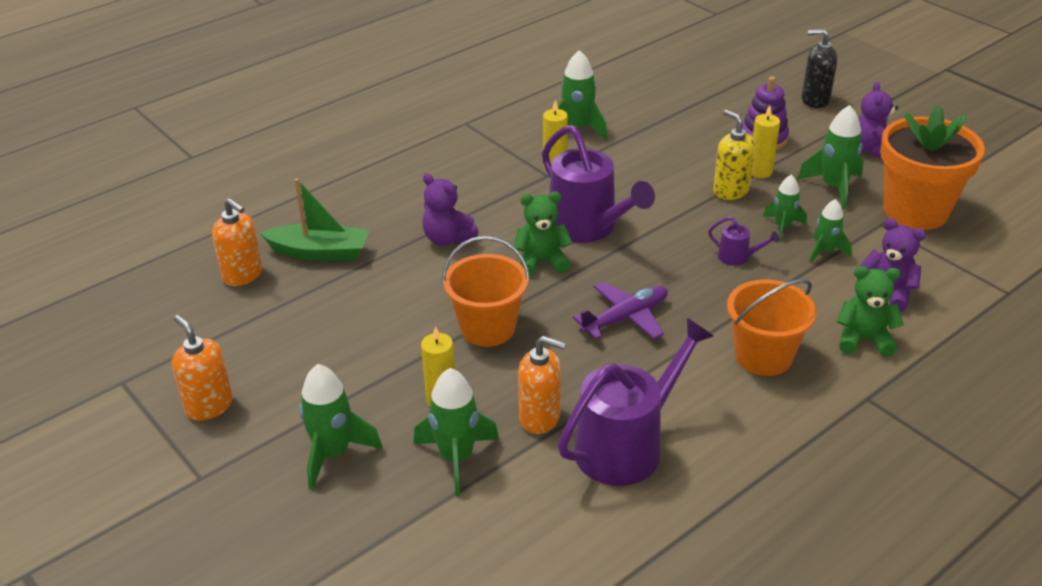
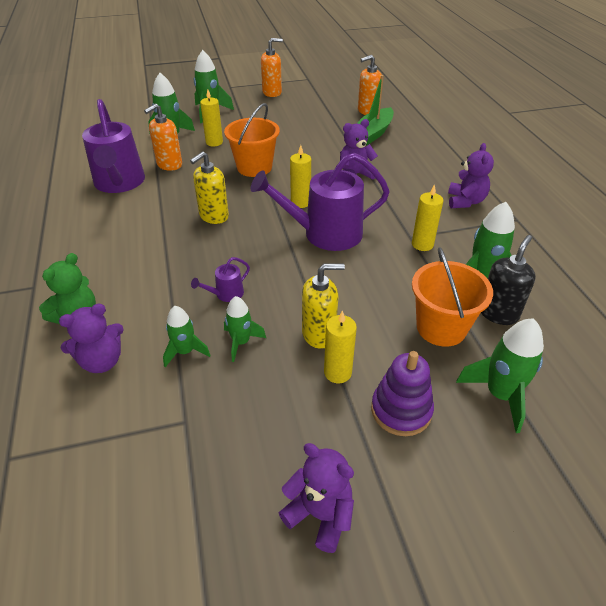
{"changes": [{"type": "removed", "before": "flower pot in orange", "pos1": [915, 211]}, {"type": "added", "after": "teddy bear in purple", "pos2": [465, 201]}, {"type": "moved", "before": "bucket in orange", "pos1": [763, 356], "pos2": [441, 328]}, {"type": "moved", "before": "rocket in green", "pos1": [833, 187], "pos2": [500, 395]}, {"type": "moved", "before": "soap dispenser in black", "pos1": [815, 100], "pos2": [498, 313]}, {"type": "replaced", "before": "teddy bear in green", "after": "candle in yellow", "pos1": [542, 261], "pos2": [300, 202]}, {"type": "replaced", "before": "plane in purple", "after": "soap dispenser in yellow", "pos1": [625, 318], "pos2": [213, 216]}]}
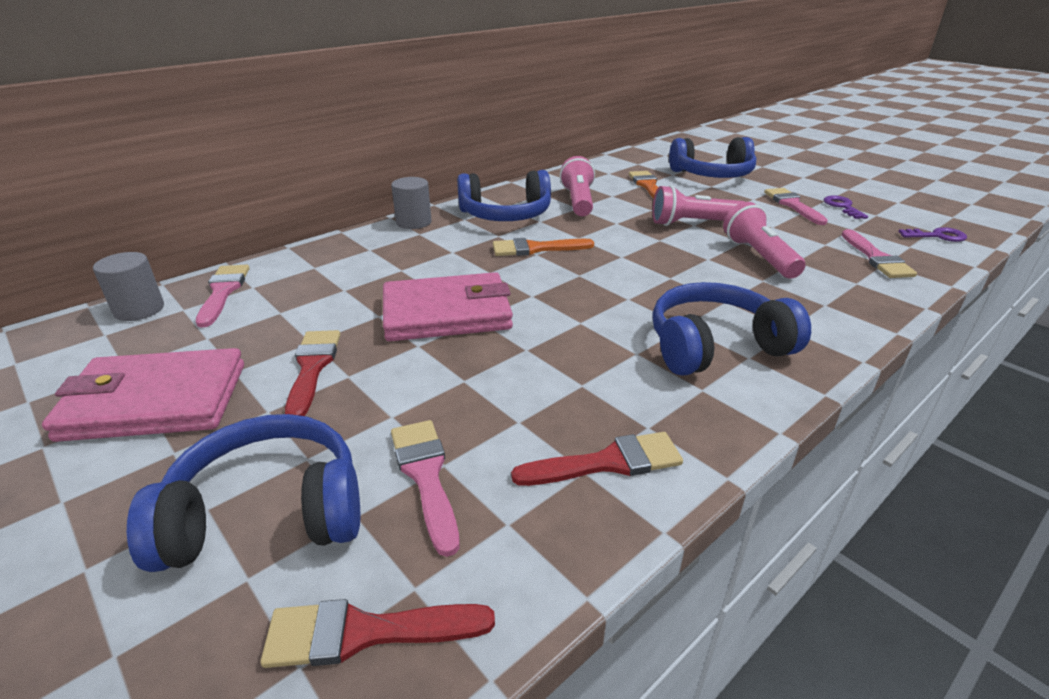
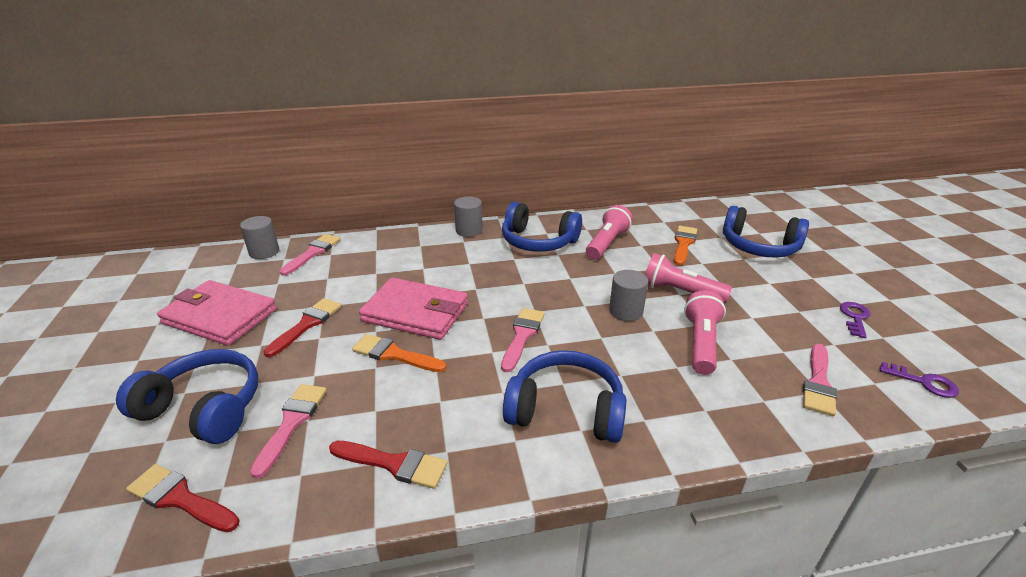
{"changes": [{"type": "added", "after": "cylinder in grey", "pos2": [625, 311]}, {"type": "moved", "before": "brush in orange", "pos1": [536, 248], "pos2": [394, 354]}, {"type": "moved", "before": "brush in pink", "pos1": [793, 205], "pos2": [522, 336]}]}
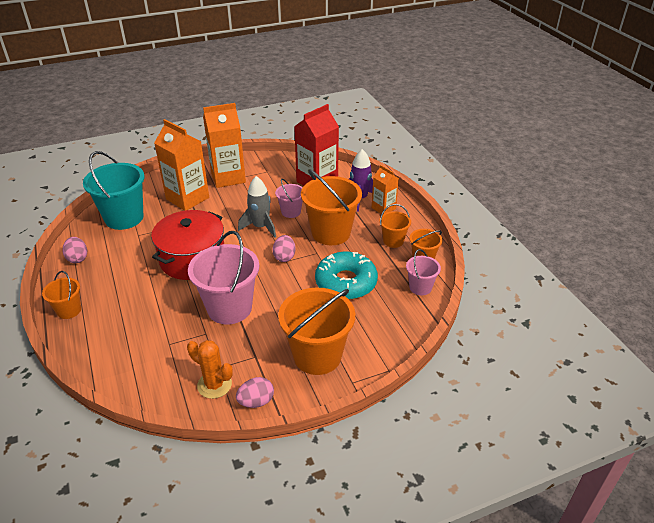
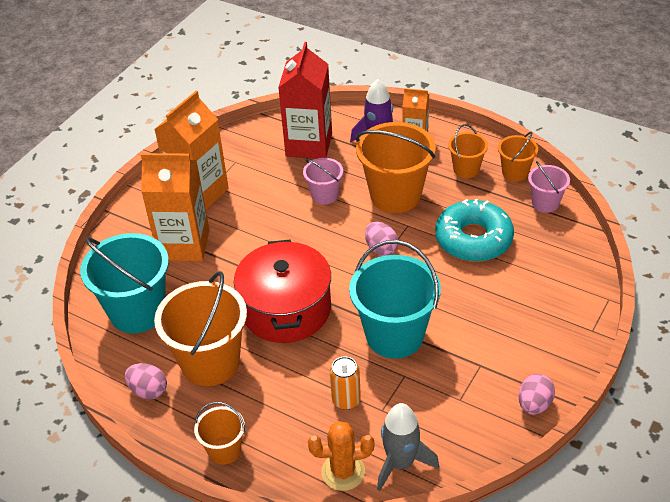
{"changes": [{"type": "added", "after": "can in orange", "pos2": [346, 400]}, {"type": "moved", "before": "cactus in orange", "pos1": [214, 385], "pos2": [343, 472]}, {"type": "moved", "before": "rocket in grey", "pos1": [260, 227], "pos2": [401, 463]}, {"type": "moved", "before": "bucket in orange", "pos1": [317, 356], "pos2": [210, 362]}, {"type": "recoloured", "before": "bucket in pink", "after": "bucket in turquoise", "pos1": [229, 308], "pos2": [394, 335]}]}
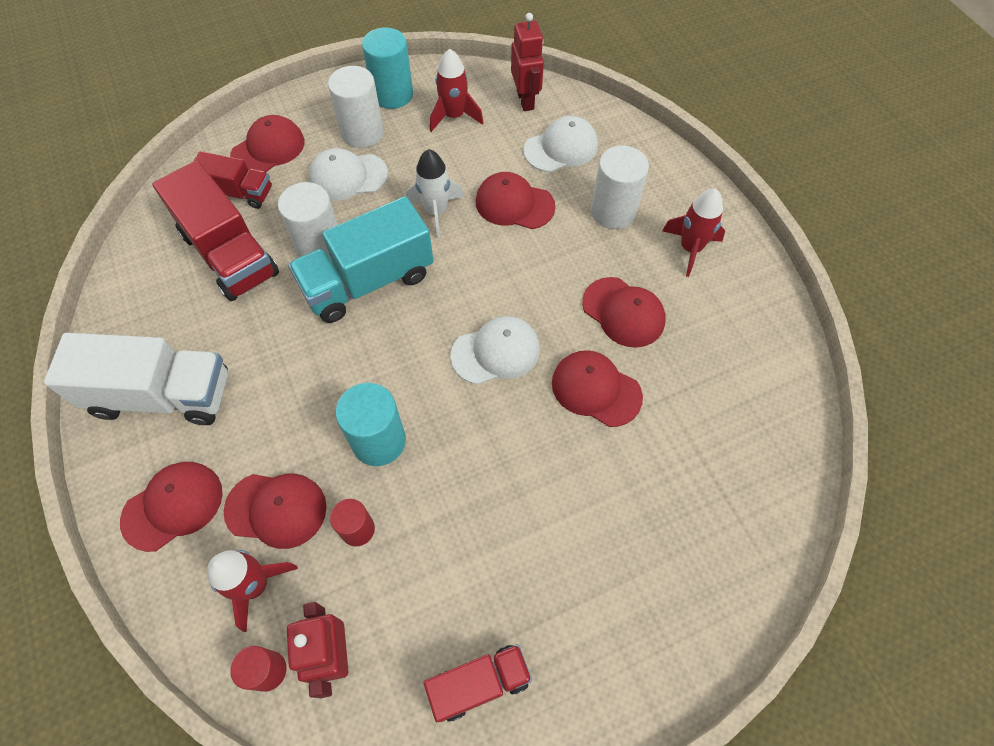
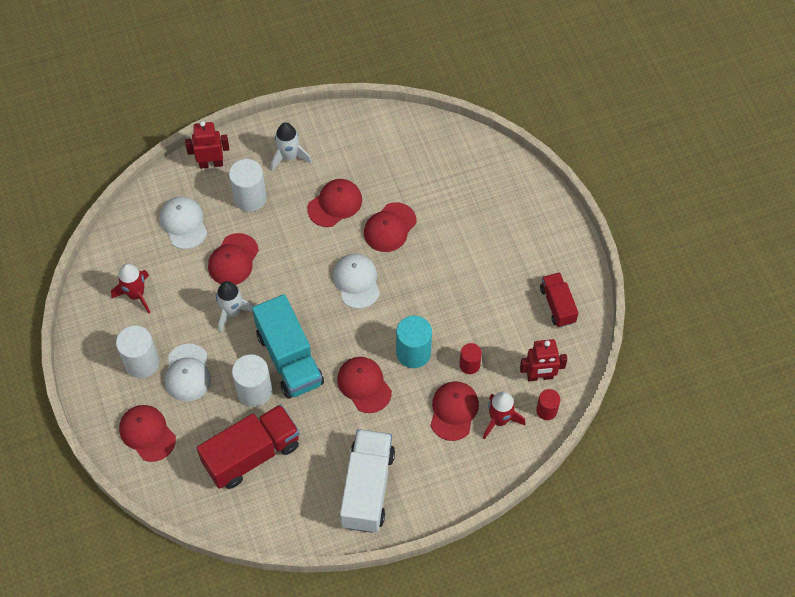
{"changes": [{"type": "removed", "before": "truck in red", "pos1": [238, 193]}, {"type": "removed", "before": "cylinder in turquoise", "pos1": [392, 95]}, {"type": "moved", "before": "cap in red", "pos1": [173, 506], "pos2": [364, 385]}, {"type": "moved", "before": "robot in red", "pos1": [525, 100], "pos2": [211, 163]}, {"type": "recoloured", "before": "rocket in red", "after": "rocket in white", "pos1": [690, 248], "pos2": [289, 157]}]}
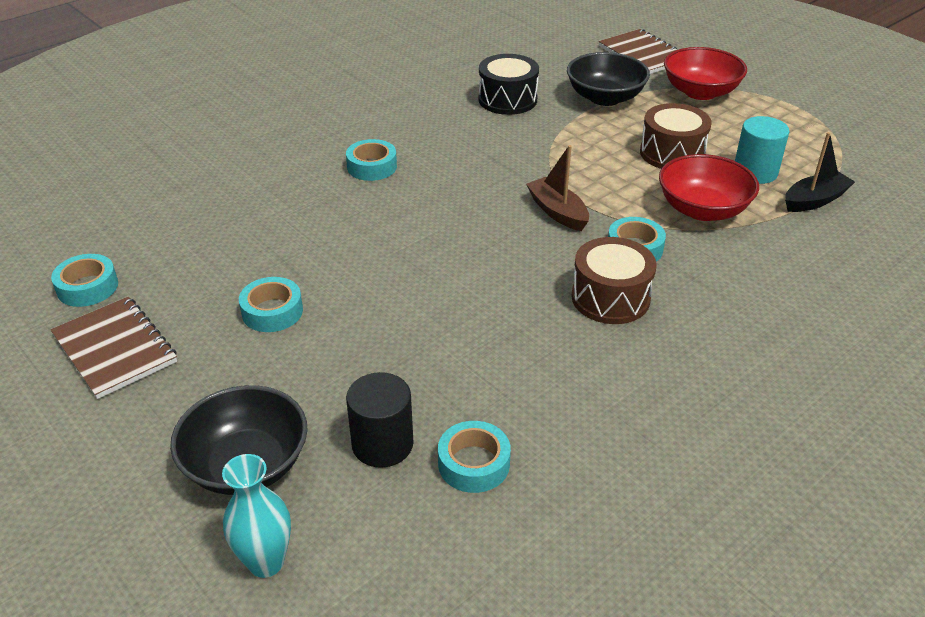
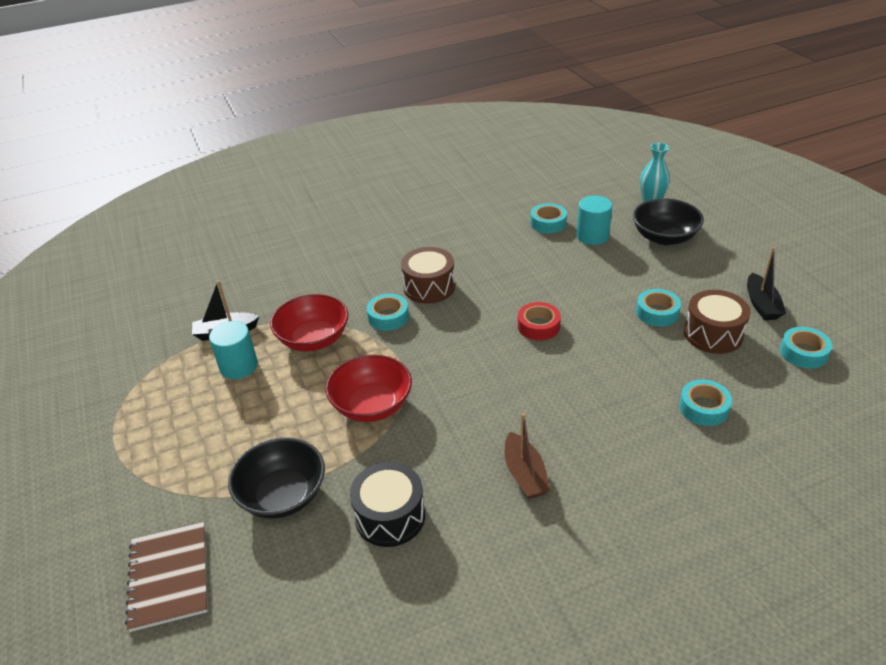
{"changes": [{"type": "added", "after": "tape in red", "pos2": [538, 326]}, {"type": "moved", "before": "tape in turquoise", "pos1": [372, 167], "pos2": [703, 408]}, {"type": "moved", "before": "boat in brown", "pos1": [557, 212], "pos2": [525, 474]}, {"type": "moved", "before": "drum in brown", "pos1": [672, 153], "pos2": [713, 334]}, {"type": "moved", "before": "bowl in red", "pos1": [700, 92], "pos2": [372, 405]}, {"type": "replaced", "before": "notebook in brown", "after": "boat in black", "pos1": [115, 349], "pos2": [761, 304]}, {"type": "recoloured", "before": "cylinder in black", "after": "cylinder in turquoise", "pos1": [382, 444], "pos2": [592, 236]}]}
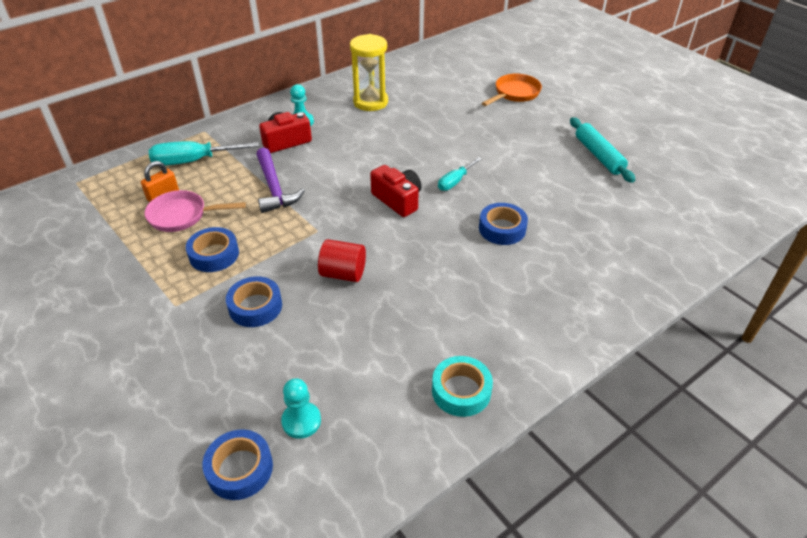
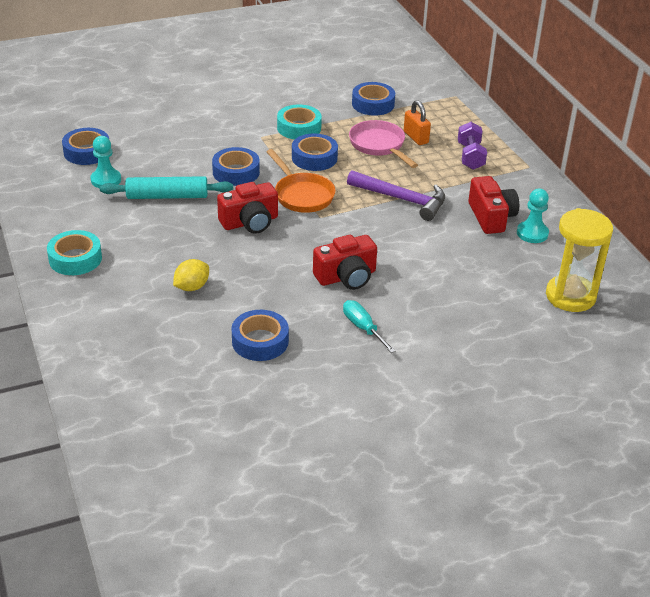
{"changes": [{"type": "added", "after": "lemon in yellow", "pos2": [192, 287]}, {"type": "added", "after": "tape in turquoise", "pos2": [299, 128]}, {"type": "added", "after": "tape in blue", "pos2": [373, 104]}, {"type": "moved", "before": "pan in orange", "pos1": [514, 94], "pos2": [302, 195]}, {"type": "moved", "before": "rolling pin in turquoise", "pos1": [599, 155], "pos2": [167, 196]}, {"type": "replaced", "before": "screwdriver in turquoise", "after": "dumbbell in purple", "pos1": [193, 161], "pos2": [470, 156]}, {"type": "replaced", "before": "cylinder in red", "after": "camera in red", "pos1": [343, 273], "pos2": [250, 222]}, {"type": "turned", "before": "pan in pink", "pos1": [182, 216], "pos2": [379, 146], "turn": -45}, {"type": "turned", "before": "hammer in purple", "pos1": [274, 188], "pos2": [402, 199], "turn": -150}]}
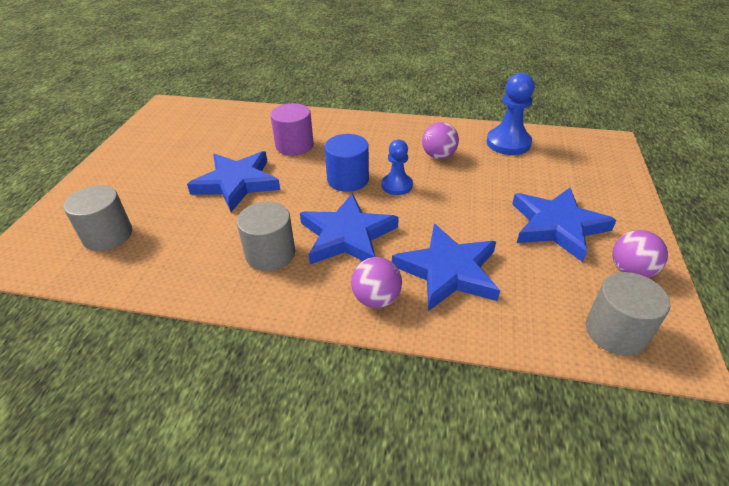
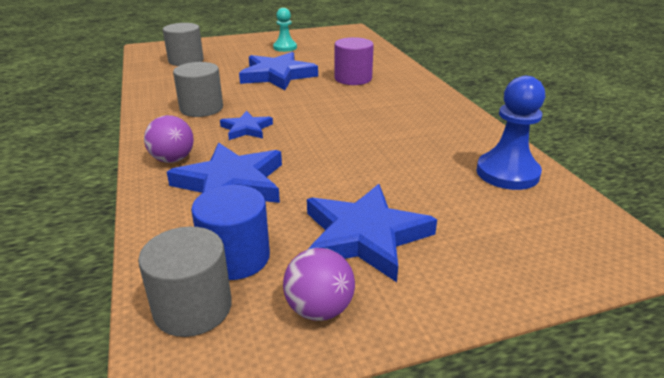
{"changes": [{"type": "removed", "before": "pawn in blue", "pos1": [397, 185]}, {"type": "removed", "before": "ball in purple", "pos1": [438, 156]}, {"type": "added", "after": "pawn in turquoise", "pos2": [285, 47]}, {"type": "moved", "before": "cylinder in blue", "pos1": [348, 179], "pos2": [235, 257]}, {"type": "resized", "before": "star in blue", "pos1": [347, 236], "pos2": [246, 129], "scale": 0.54}]}
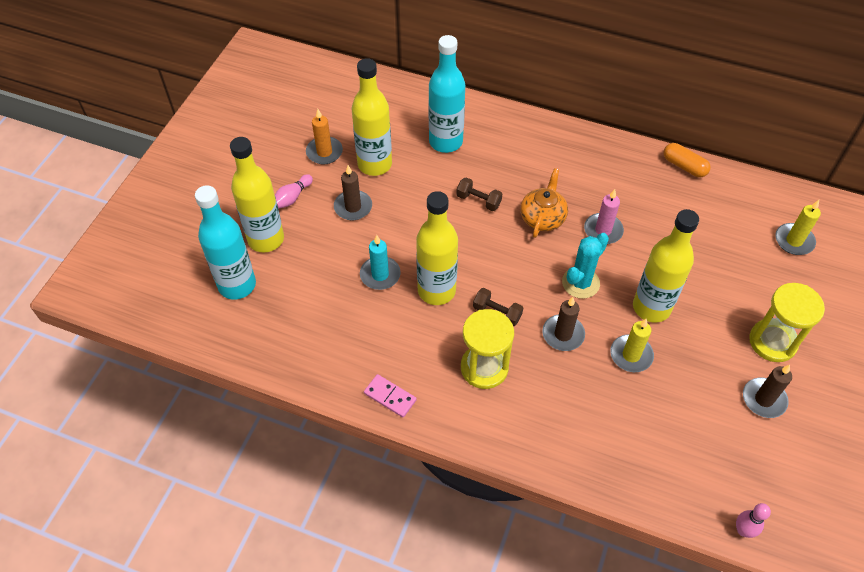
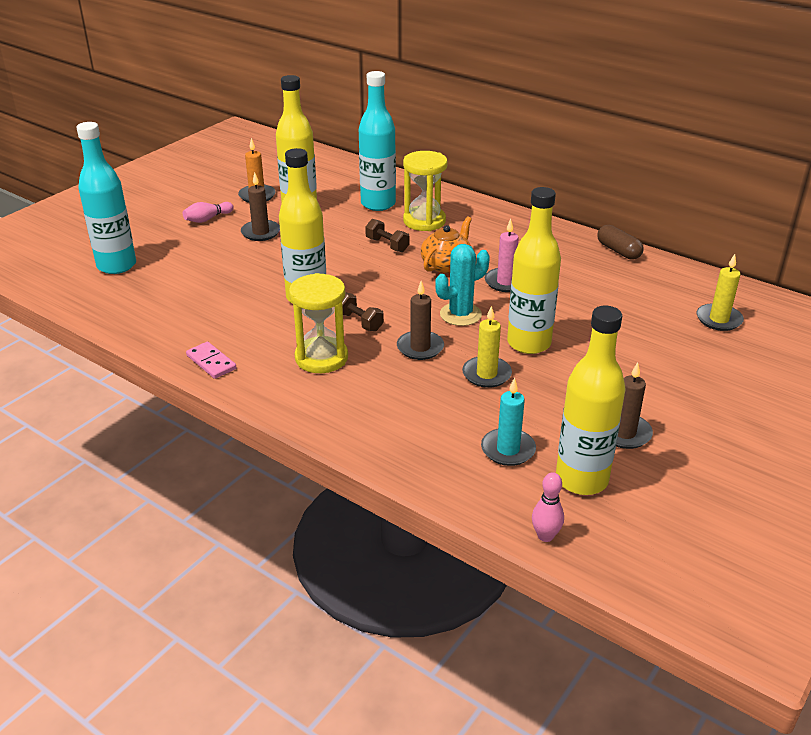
{"changes": [{"type": "moved", "before": "bottle in yellow", "pos1": [266, 239], "pos2": [581, 479]}, {"type": "moved", "before": "candle in turquoise", "pos1": [380, 275], "pos2": [508, 449]}, {"type": "moved", "before": "hourglass in yellow", "pos1": [772, 342], "pos2": [424, 221]}, {"type": "recoloured", "before": "capsule in orange", "after": "capsule in brown", "pos1": [684, 166], "pos2": [618, 251]}]}
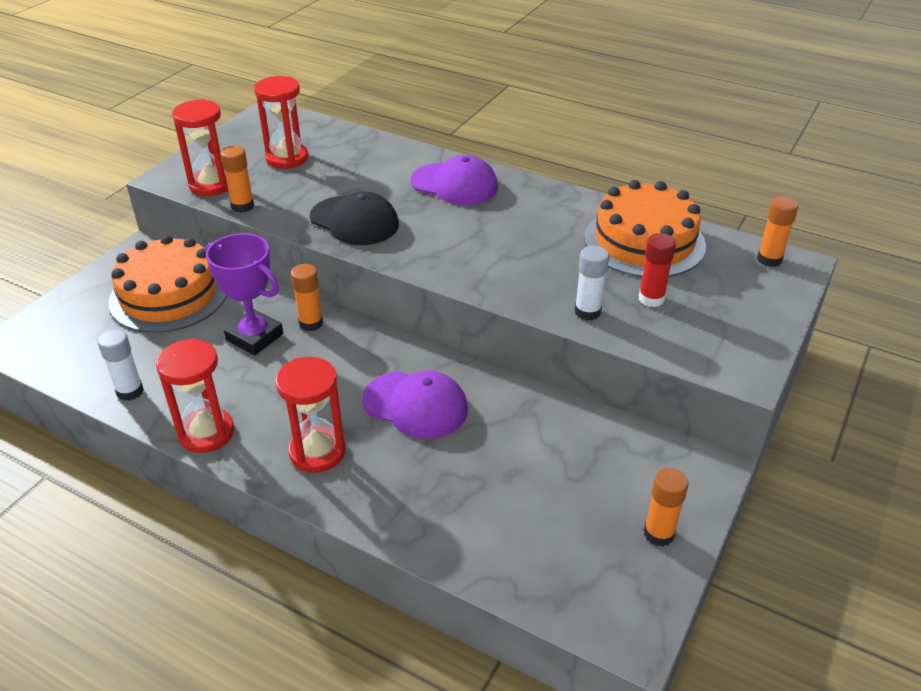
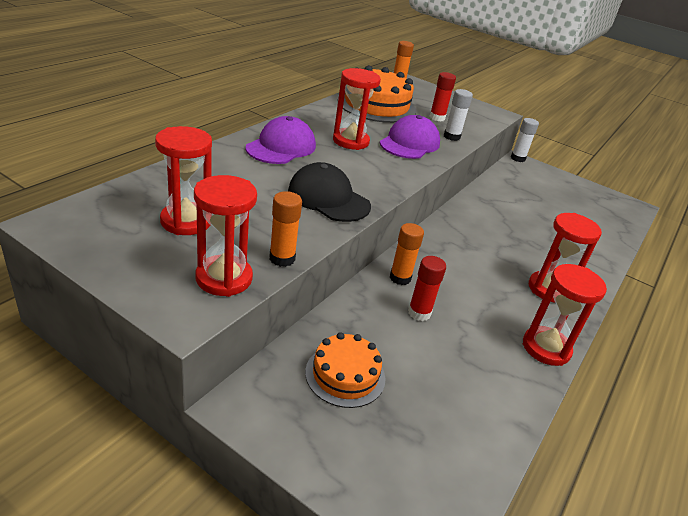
{"changes": [{"type": "removed", "before": "glue stick in orange", "pos1": [658, 534]}, {"type": "added", "after": "hourglass in red", "pos2": [350, 141]}, {"type": "moved", "before": "glue stick in white", "pos1": [130, 391], "pos2": [518, 158]}, {"type": "moved", "before": "cap in purple", "pos1": [415, 405], "pos2": [409, 143]}, {"type": "replaced", "before": "trophy in purple", "after": "glue stick in red", "pos1": [254, 337], "pos2": [419, 313]}, {"type": "turned", "before": "cap in black", "pos1": [354, 221], "pos2": [328, 198], "turn": -90}, {"type": "resized", "before": "cake in orange", "pos1": [169, 295], "pos2": [345, 375], "scale": 0.59}]}
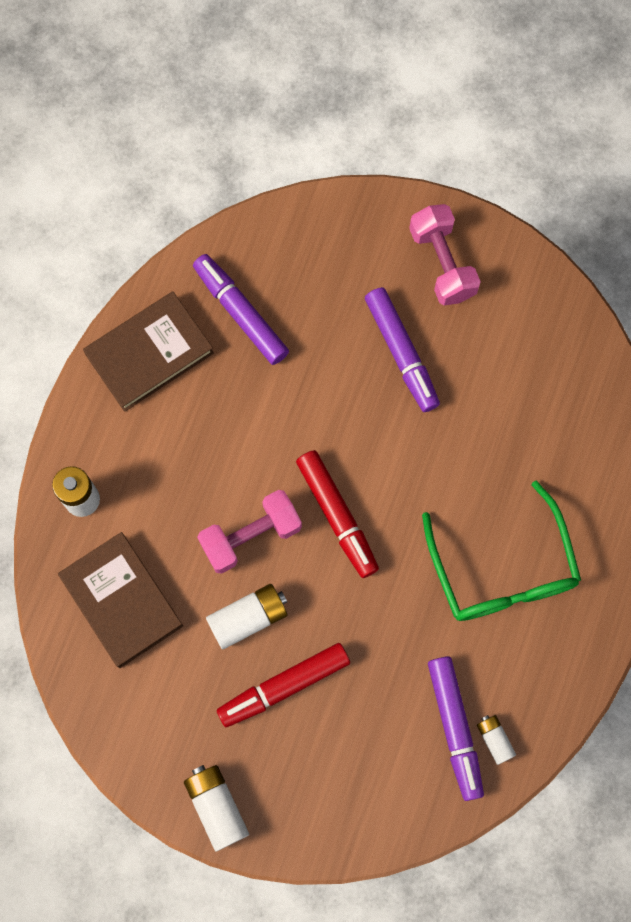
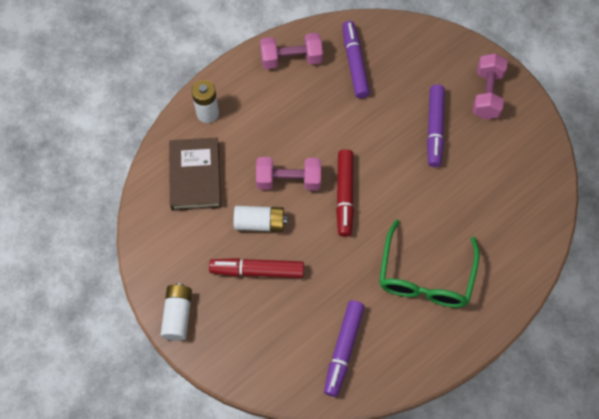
{"changes": [{"type": "removed", "before": "battery in white", "pos1": [494, 739]}, {"type": "replaced", "before": "book in brown", "after": "dumbbell in pink", "pos1": [149, 354], "pos2": [291, 59]}]}
